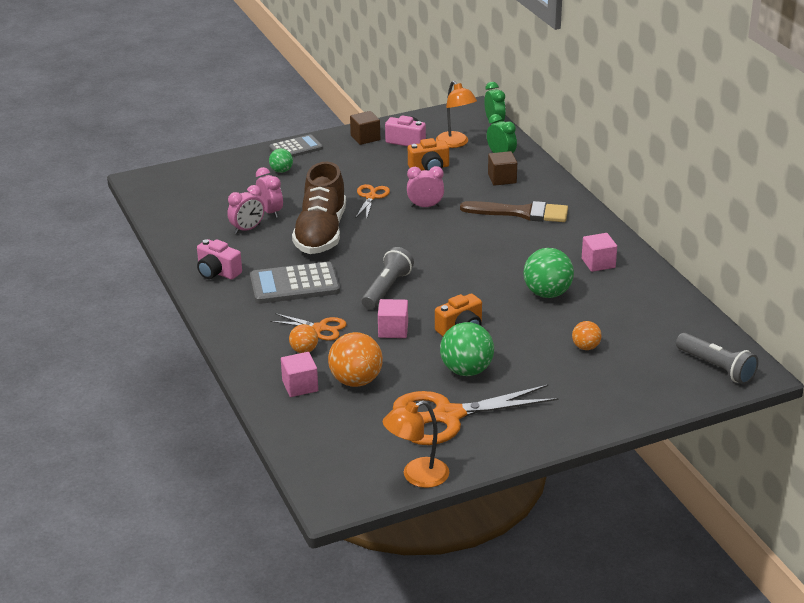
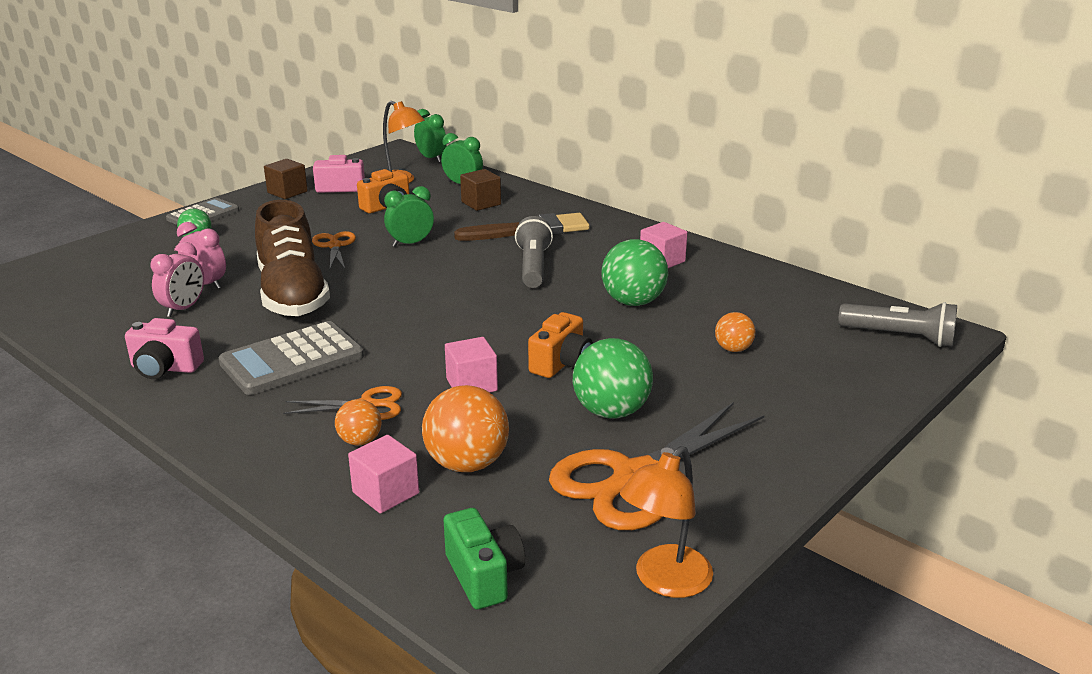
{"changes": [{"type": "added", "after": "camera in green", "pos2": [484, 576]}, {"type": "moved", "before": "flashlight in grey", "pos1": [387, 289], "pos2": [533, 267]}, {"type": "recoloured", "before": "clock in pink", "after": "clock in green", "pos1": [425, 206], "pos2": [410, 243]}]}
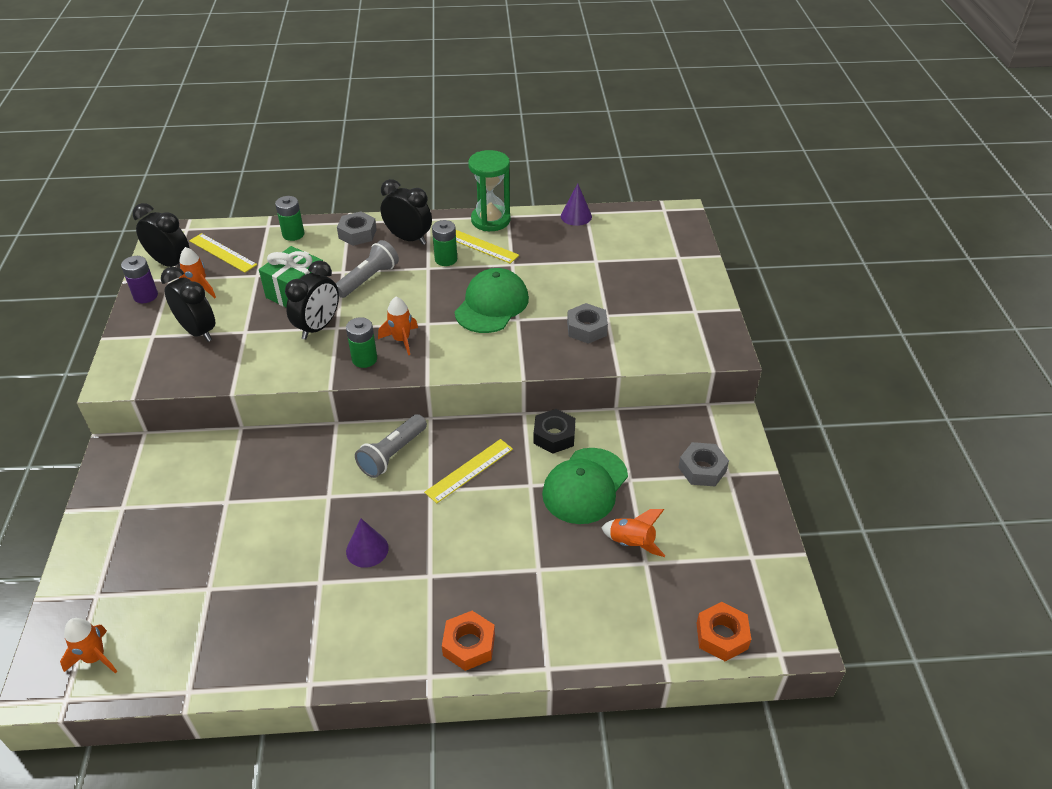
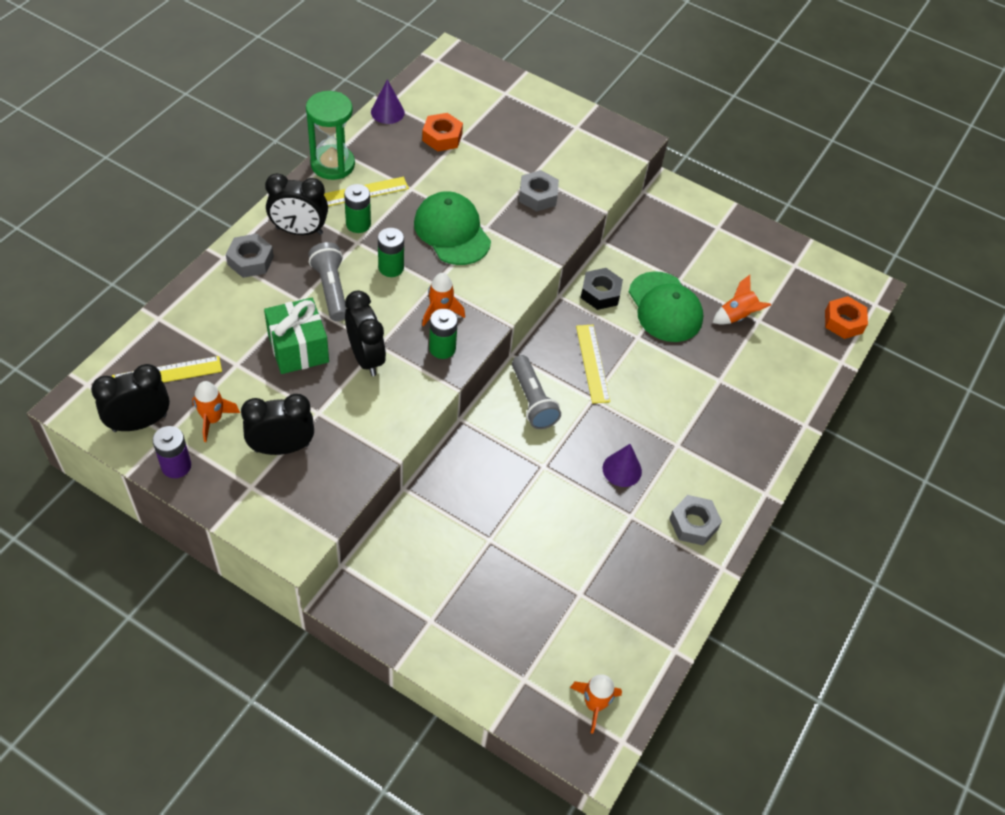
{"changes": [{"type": "moved", "before": "battery in green", "pos1": [293, 234], "pos2": [391, 268]}, {"type": "moved", "before": "nut in orange", "pos1": [469, 645], "pos2": [442, 137]}, {"type": "moved", "before": "nut in grey", "pos1": [702, 469], "pos2": [693, 524]}, {"type": "turned", "before": "clock in black", "pos1": [408, 239], "pos2": [299, 231], "turn": -150}]}
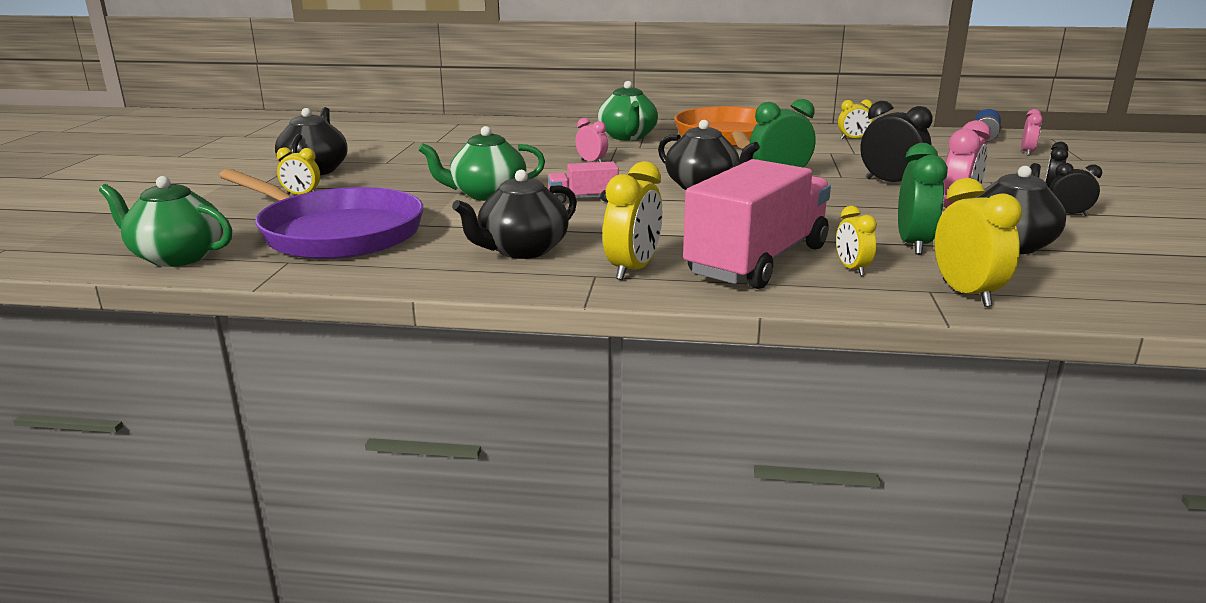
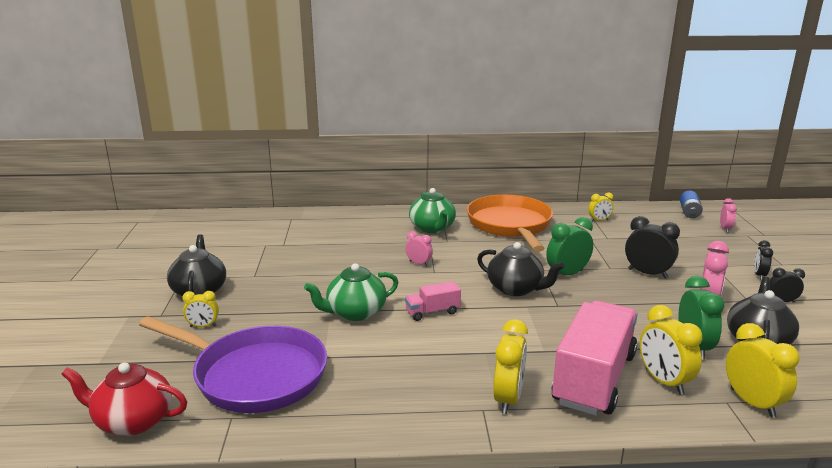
{"changes": [{"type": "removed", "before": "teapot in black", "pos1": [522, 250]}, {"type": "recoloured", "before": "teapot in green", "after": "teapot in red", "pos1": [177, 257], "pos2": [133, 421]}, {"type": "resized", "before": "clock in yellow", "pos1": [852, 269], "pos2": [663, 381], "scale": 1.7}]}
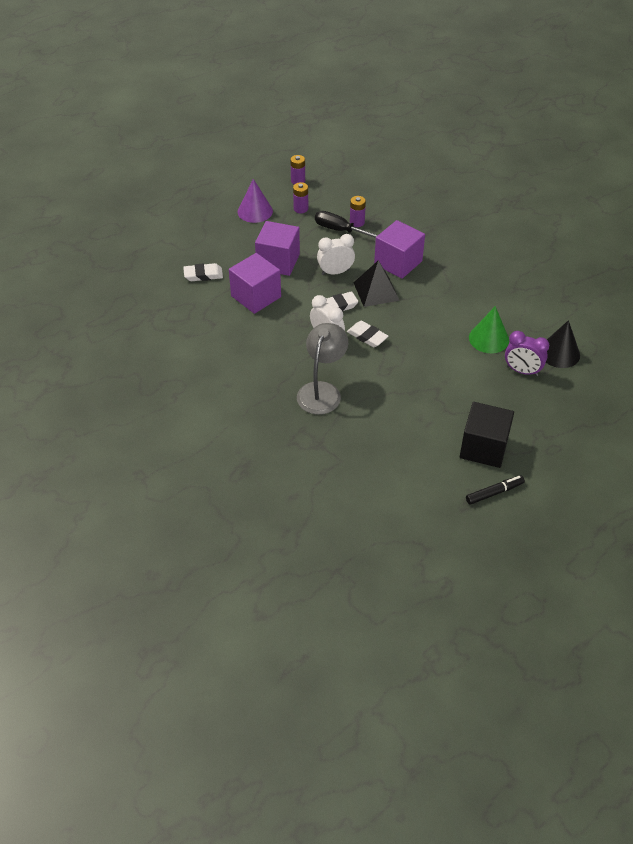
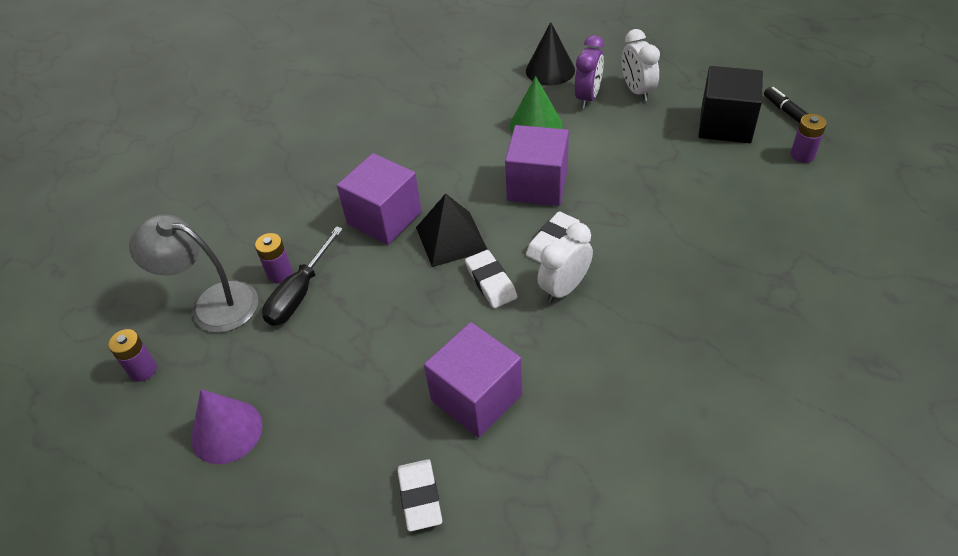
{"changes": [{"type": "moved", "before": "cube in purple", "pos1": [278, 262], "pos2": [537, 185]}, {"type": "moved", "before": "battery in purple", "pos1": [301, 209], "pos2": [802, 155]}, {"type": "moved", "before": "lamp in grey", "pos1": [322, 391], "pos2": [212, 304]}, {"type": "moved", "before": "clock in white", "pos1": [335, 272], "pos2": [637, 91]}]}
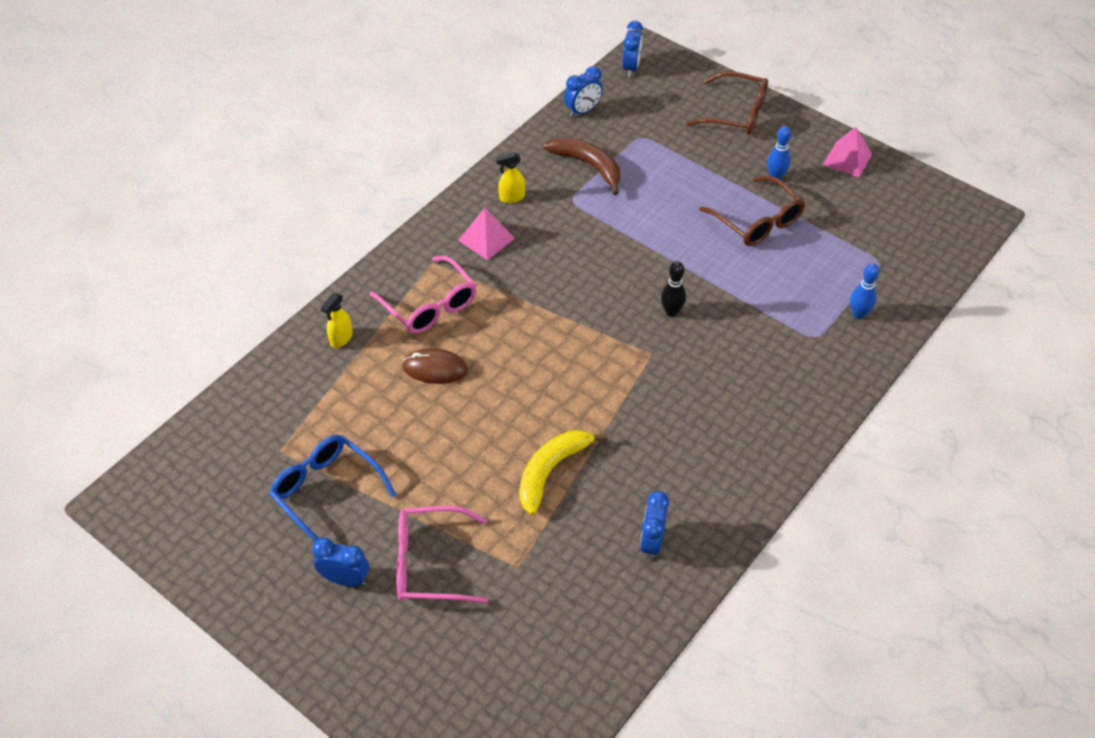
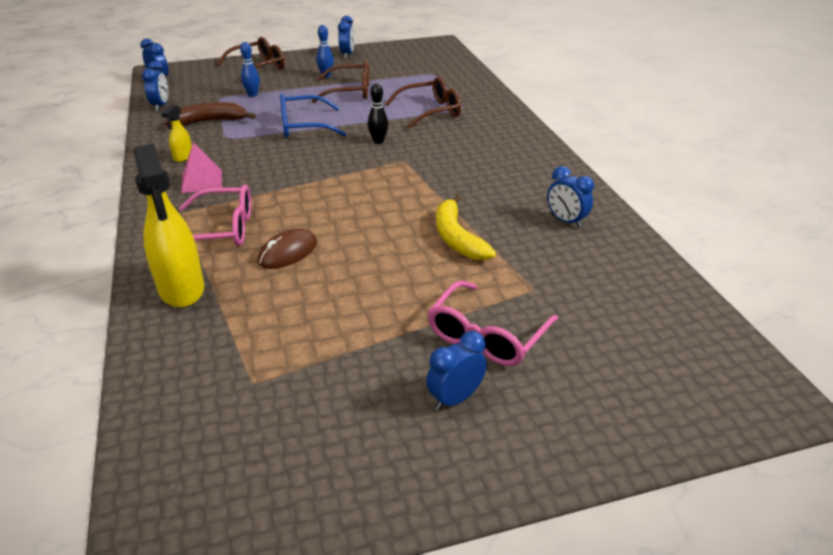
{"changes": [{"type": "added", "after": "glasses in brown", "pos2": [430, 111]}, {"type": "moved", "before": "glasses in blue", "pos1": [326, 492], "pos2": [303, 126]}, {"type": "moved", "before": "bowling pin in blue", "pos1": [858, 314], "pos2": [252, 95]}, {"type": "replaced", "before": "pyramid in pink", "after": "clock in blue", "pos1": [847, 159], "pos2": [347, 55]}, {"type": "resized", "before": "spray bottle in yellow", "pos1": [341, 338], "pos2": [181, 289], "scale": 2.14}]}
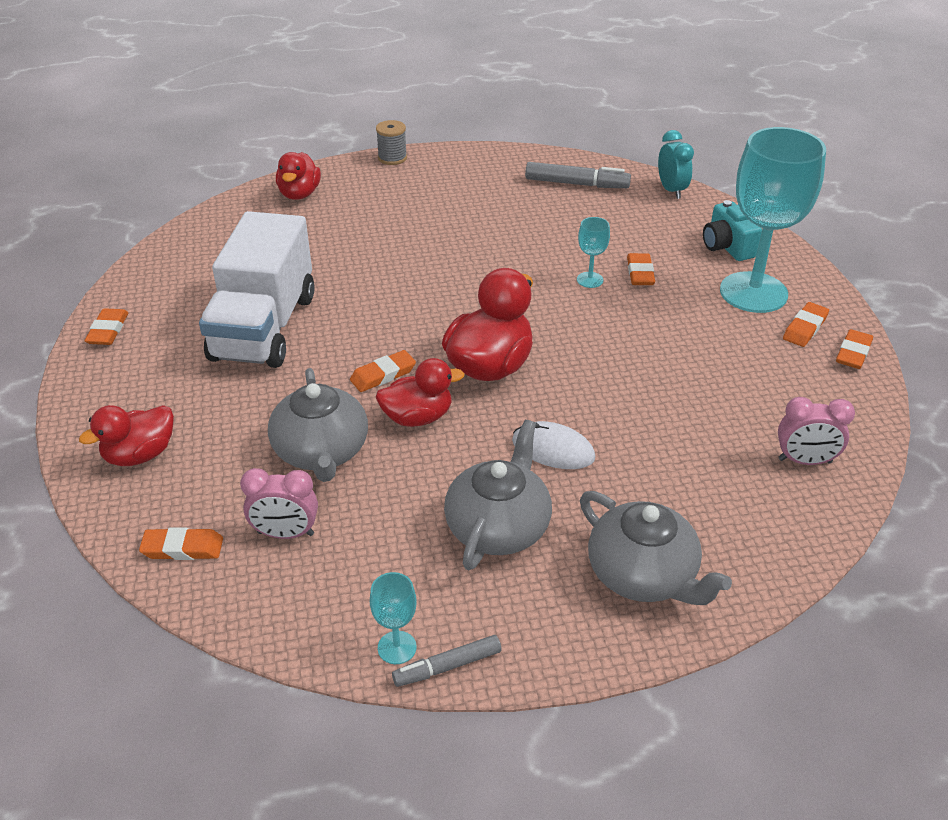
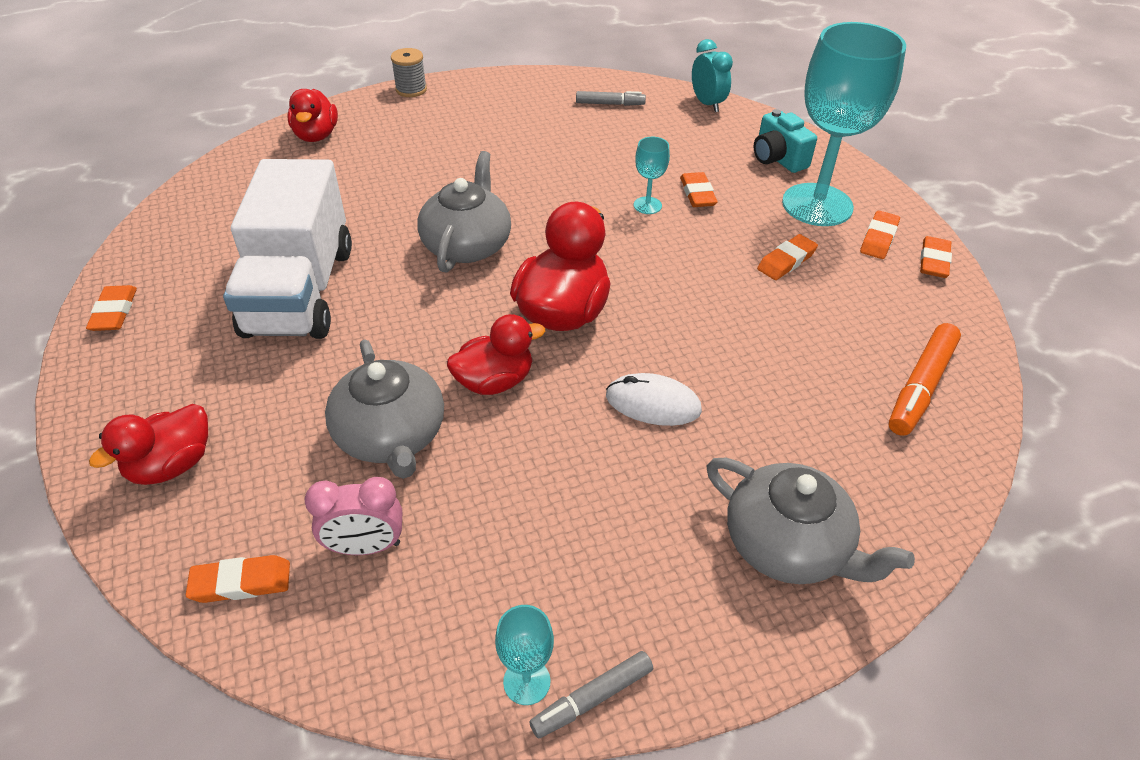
{"changes": [{"type": "moved", "before": "eraser in orange", "pos1": [383, 375], "pos2": [786, 261]}, {"type": "moved", "before": "teapot in grey", "pos1": [498, 526], "pos2": [467, 245]}, {"type": "replaced", "before": "clock in pink", "after": "marker in orange", "pos1": [805, 461], "pos2": [921, 387]}, {"type": "resized", "before": "marker in grey", "pos1": [576, 184], "pos2": [610, 104], "scale": 0.64}]}
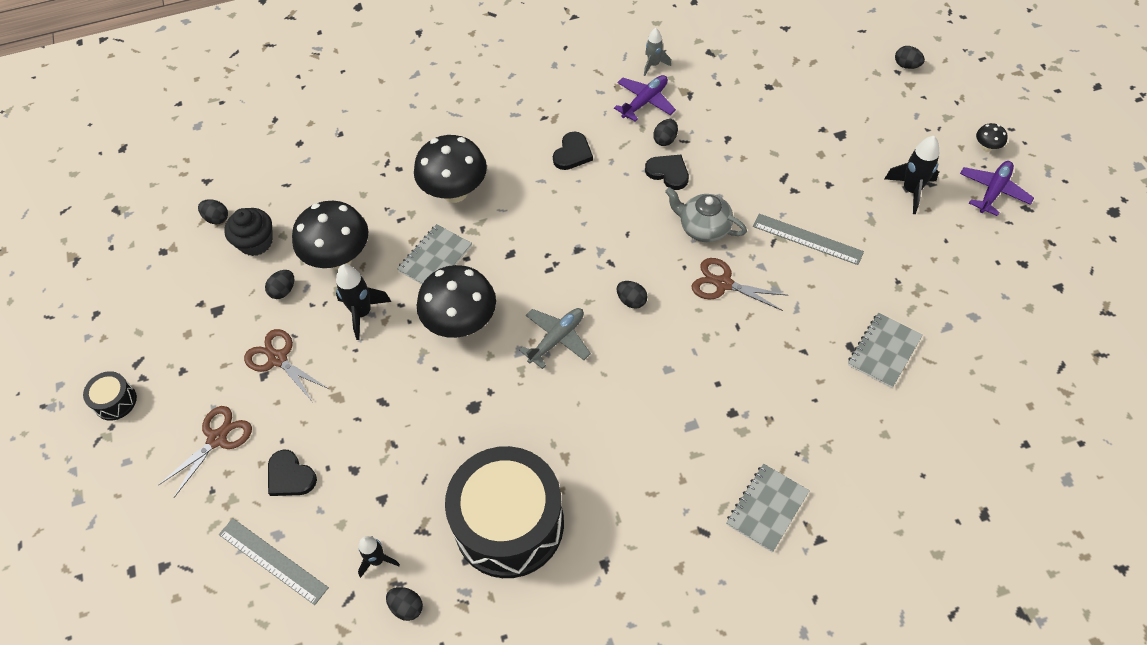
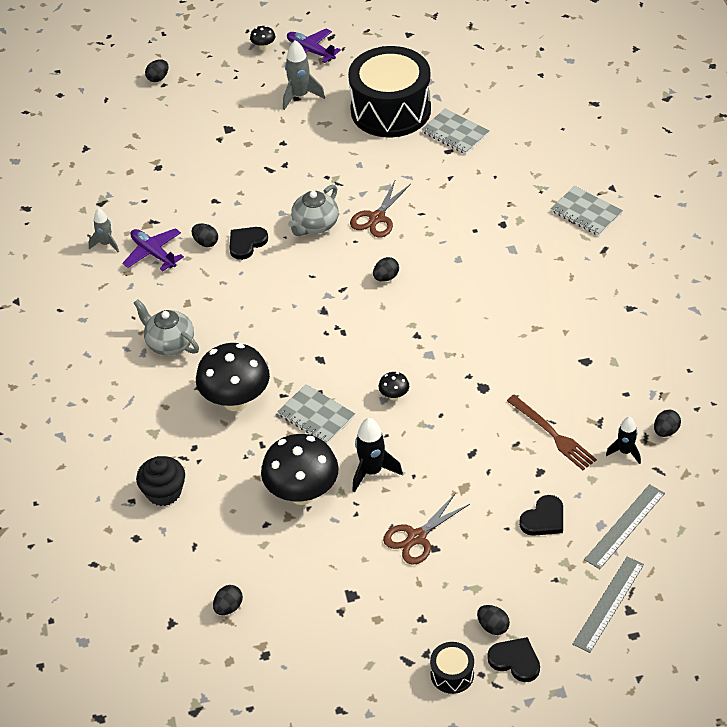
{"changes": [{"type": "removed", "before": "scissors in brown", "pos1": [217, 439]}, {"type": "removed", "before": "plane in grey", "pos1": [557, 339]}, {"type": "added", "after": "teapot in grey", "pos2": [169, 343]}, {"type": "added", "after": "fork in brown", "pos2": [553, 434]}, {"type": "moved", "before": "cupcake in black", "pos1": [256, 242], "pos2": [164, 492]}, {"type": "moved", "before": "egg in black", "pos1": [283, 291], "pos2": [493, 627]}, {"type": "moved", "before": "drum in black", "pos1": [509, 524], "pos2": [390, 110]}, {"type": "moved", "before": "heart in black", "pos1": [572, 153], "pos2": [515, 661]}, {"type": "moved", "before": "ruler in grey", "pos1": [807, 239], "pos2": [608, 604]}, {"type": "recoloured", "before": "rocket in black", "after": "rocket in grey", "pos1": [911, 190], "pos2": [300, 96]}, {"type": "resized", "before": "mushroom in black", "pos1": [461, 323], "pos2": [394, 396], "scale": 0.42}]}
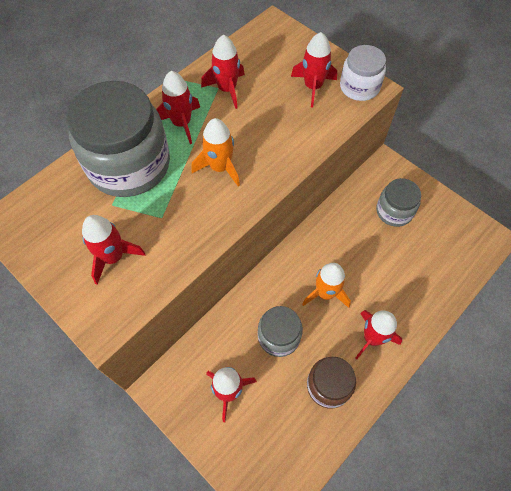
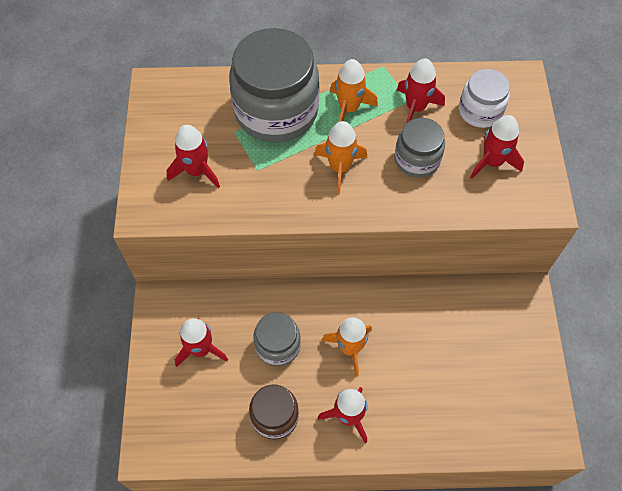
{"changes": [{"type": "moved", "before": "jar in white", "pos1": [359, 87], "pos2": [480, 111]}, {"type": "moved", "before": "jar in grey", "pos1": [394, 211], "pos2": [417, 159]}, {"type": "recoloured", "before": "rocket in red", "after": "rocket in orange", "pos1": [181, 123], "pos2": [349, 108]}]}
